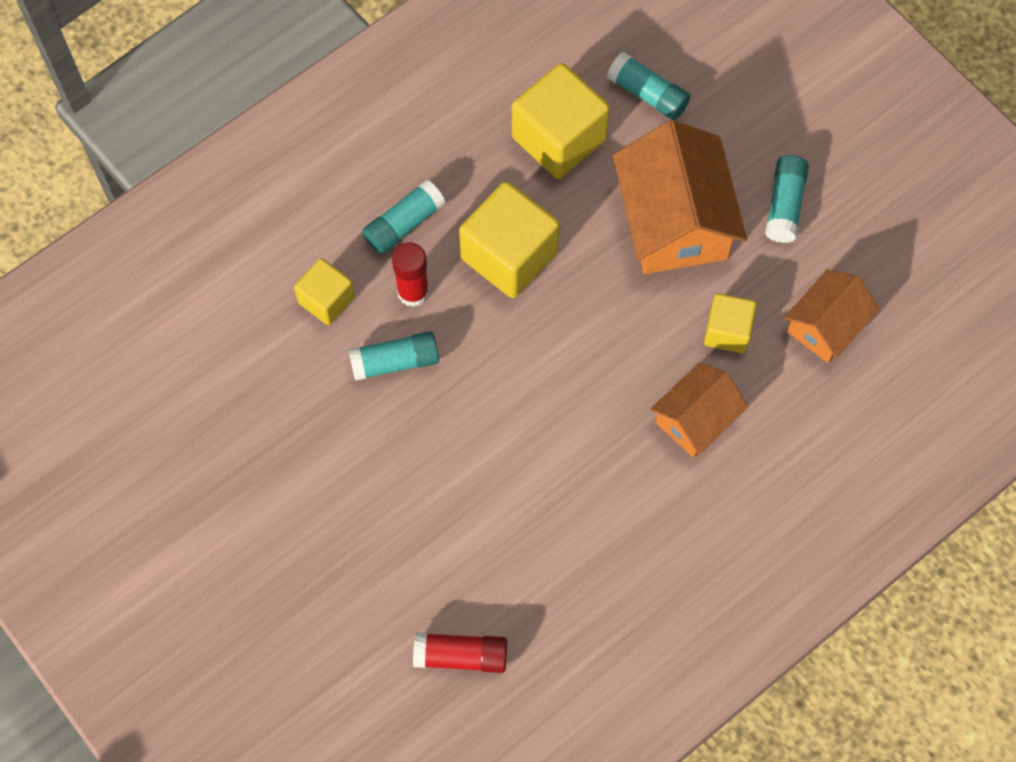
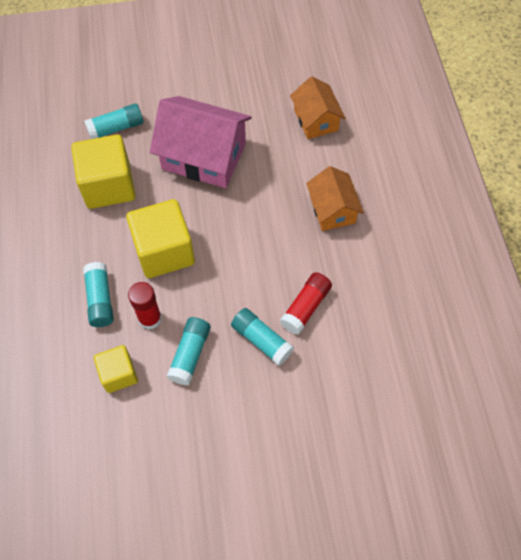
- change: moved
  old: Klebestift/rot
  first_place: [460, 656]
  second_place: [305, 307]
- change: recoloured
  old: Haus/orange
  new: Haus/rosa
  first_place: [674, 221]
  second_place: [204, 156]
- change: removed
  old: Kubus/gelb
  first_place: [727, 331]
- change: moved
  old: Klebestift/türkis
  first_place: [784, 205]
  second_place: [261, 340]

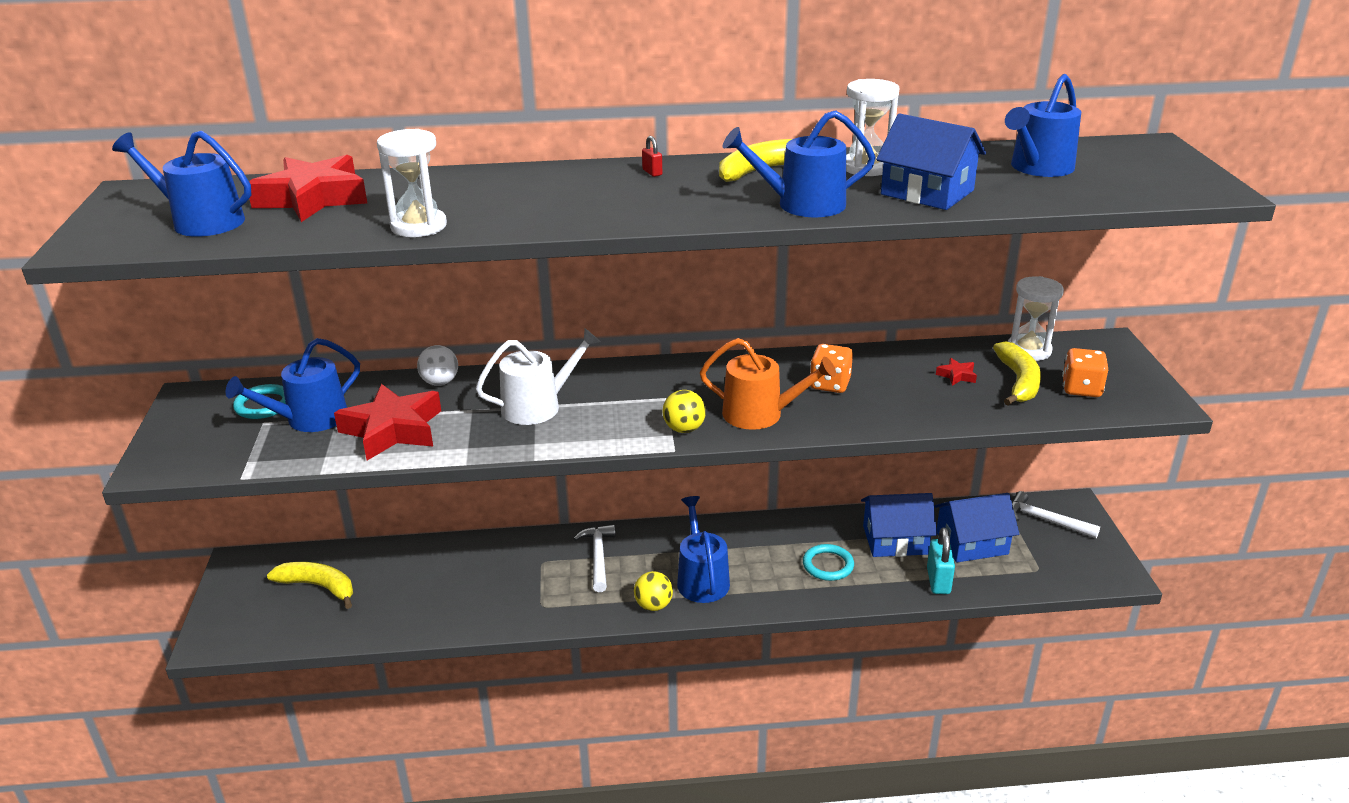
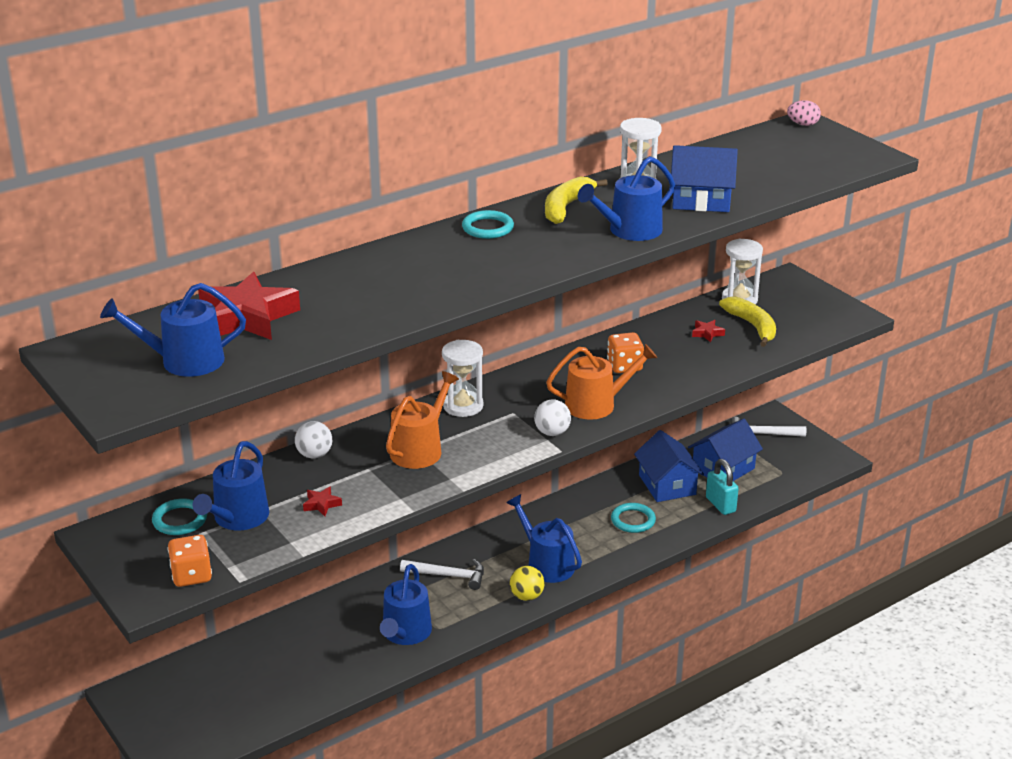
- change: removed
  old: Banane/gelb
  first_place: [319, 587]
- change: resized
  old: Stern/rot
  first_place: [392, 430]
  second_place: [321, 504]
  factor: 0.41
- change: moved
  old: Sanduhr/weiß
  first_place: [419, 226]
  second_place: [463, 406]
- change: recoloured
  old: Gießkanne/weiß
  new: Gießkanne/orange
  first_place: [538, 406]
  second_place: [420, 449]
- change: turned
  old: Hammer/weiß
  first_place: [598, 557]
  second_place: [448, 576]
  degrees: 135
- change: replaced
  old: Vorhängeschloss/rot
  new: Ring/türkis
  first_place: [652, 172]
  second_place: [487, 228]
- change: recoloured
  old: Ball/gelb
  new: Ball/weiß
  first_place: [684, 429]
  second_place: [552, 433]
- change: turned
  old: Haus/blau
  first_place: [895, 540]
  second_place: [667, 485]
  degrees: -75
- change: moved
  old: Gießkanne/blau
  first_place: [1038, 168]
  second_place: [405, 633]
- change: moved
  old: Spielwürfel/orange
  first_place: [1081, 389]
  second_place: [191, 576]
- change: added
  new: Ei/rosa
  second_place: [803, 124]

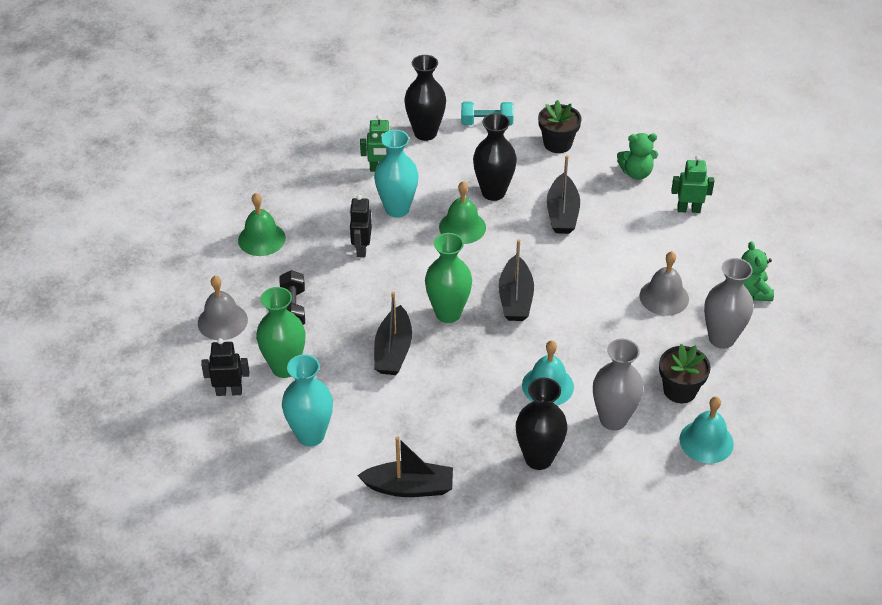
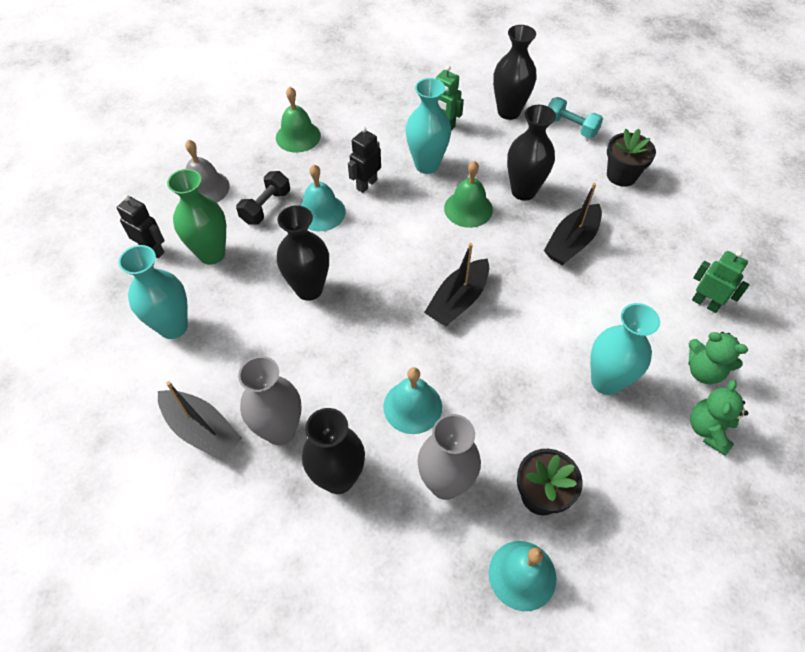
- change: replaced
  old: Boot/schwarz
  new: Vase/schwarz
  first_place: [393, 350]
  second_place: [309, 289]
- change: removed
  old: Vase/grün
  first_place: [448, 313]
- change: moved
  old: Teddybär/grün
  first_place: [636, 173]
  second_place: [703, 371]
- change: replaced
  old: Glocke/grau
  new: Vase/türkis
  first_place: [664, 297]
  second_place: [606, 381]
- change: moved
  old: Vase/grau
  first_place: [721, 338]
  second_place: [280, 430]
- change: added
  new: Glocke/türkis
  second_place: [321, 212]

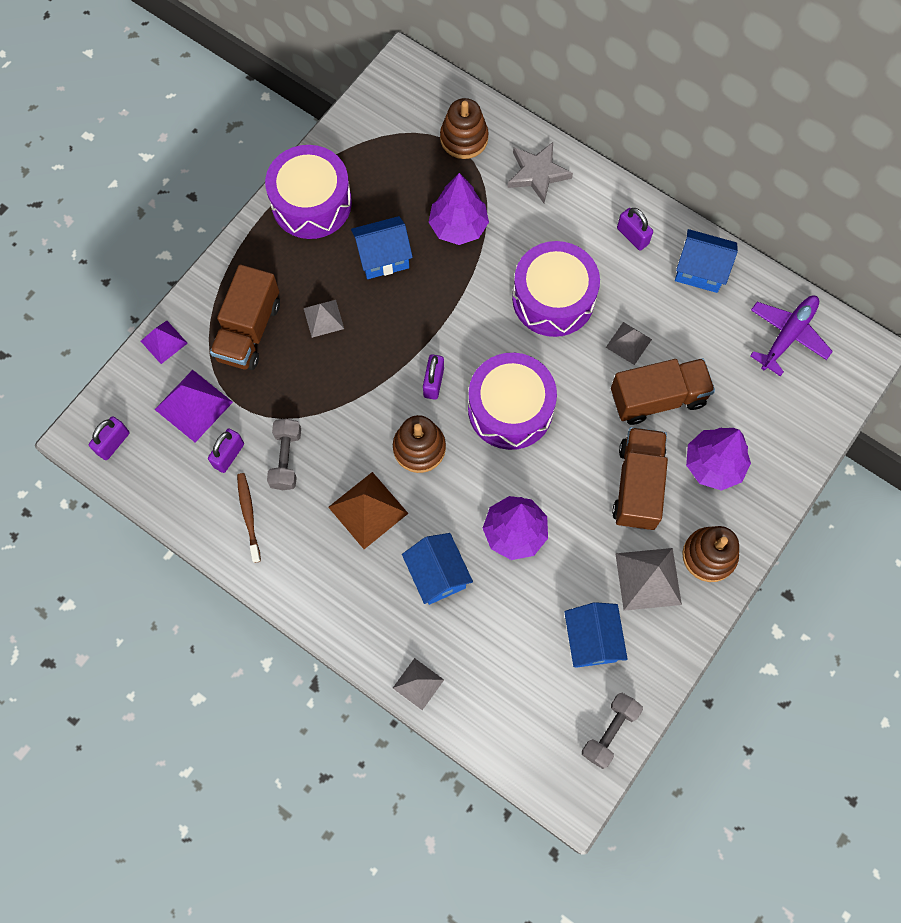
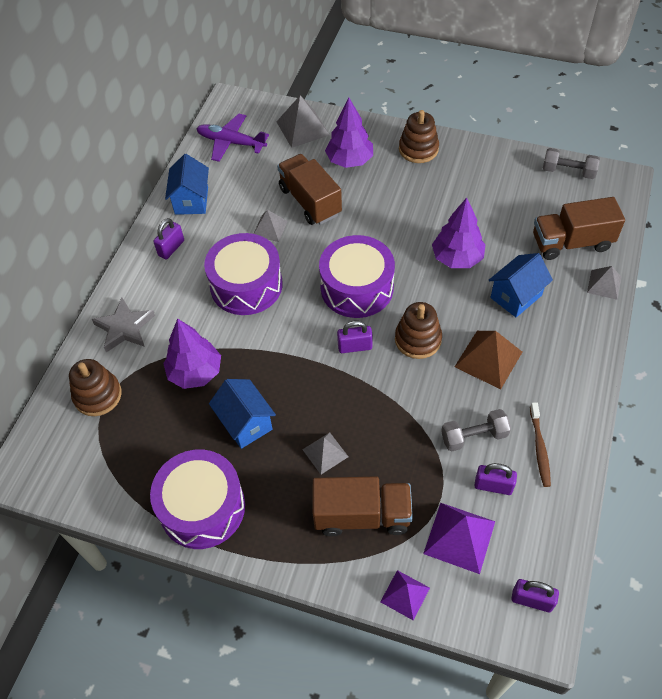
- change: turned
  old: Zahnbürste/braun
  first_place: [249, 515]
  second_place: [539, 448]
  degrees: -60
- change: removed
  old: Haus/blau
  first_place: [591, 640]
- change: moved
  old: Lastwagen/braun
  first_place: [637, 485]
  second_place: [571, 242]
- change: moved
  old: Pyramide/grau
  first_place: [648, 578]
  second_place: [302, 128]

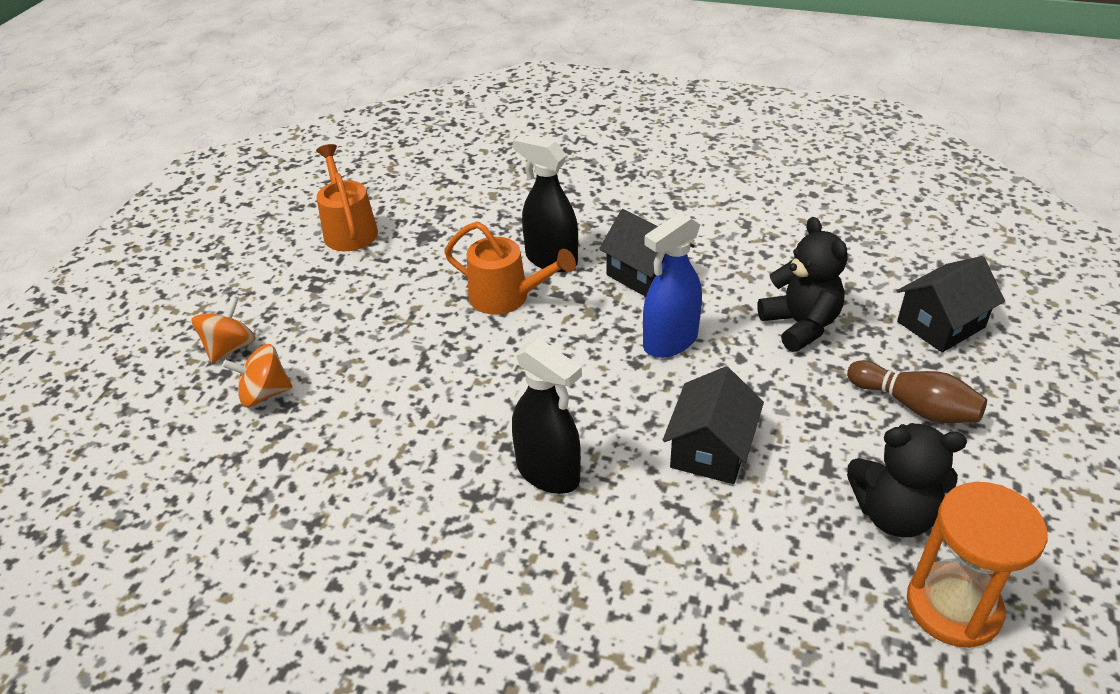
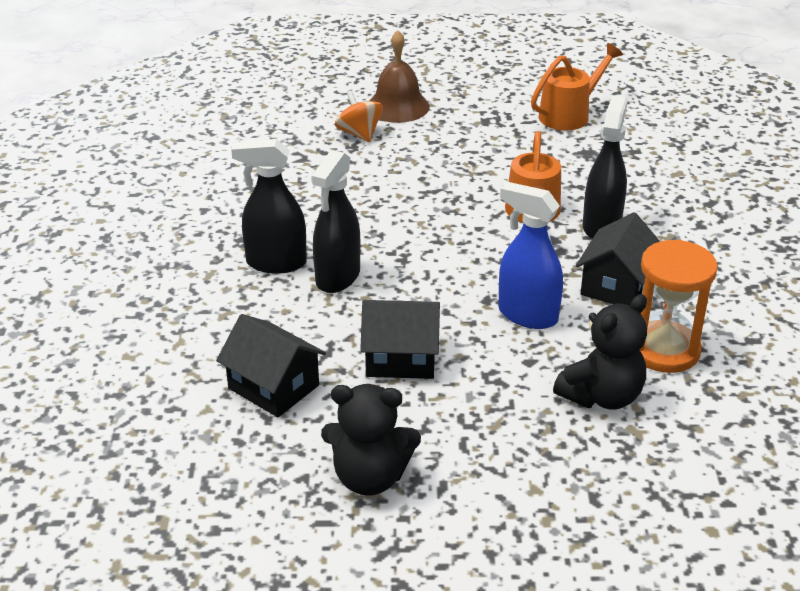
- change: replaced
  old: Kreisel/orange
  new: Glocke/braun
  first_place: [230, 348]
  second_place: [398, 106]
- change: removed
  old: Bowlingkegel/braun
  first_place: [915, 406]
- change: turned
  old: Teddybär/schwarz
  first_place: [893, 514]
  second_place: [370, 477]
  degrees: -75
- change: moved
  old: Haus/schwarz
  first_place: [940, 324]
  second_place: [273, 387]
- change: moved
  old: Sanduhr/orange
  first_place: [953, 607]
  second_place: [664, 350]
- change: added
  new: Sprühflasche/schwarz
  second_place: [276, 263]

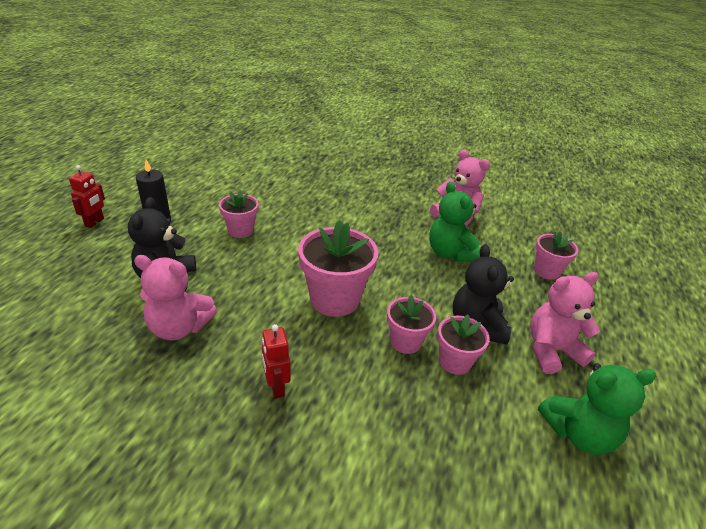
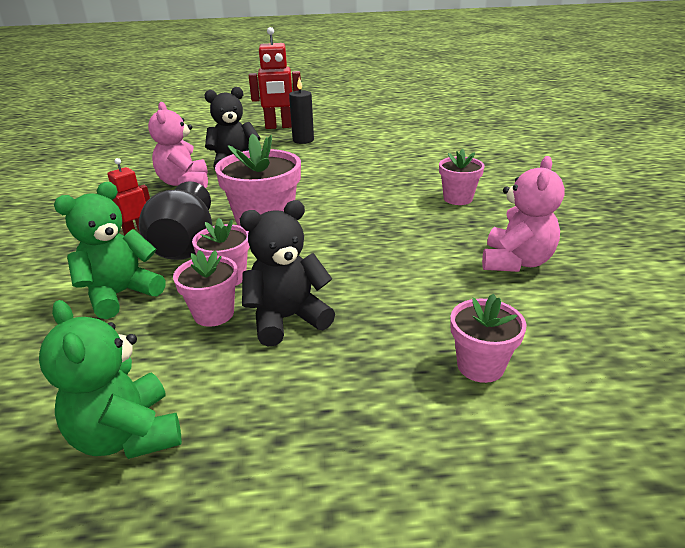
- change: resized
  old: Roboter/rot
  first_place: [95, 222]
  second_place: [279, 127]
  factor: 1.77
- change: moved
  old: Blumentopf/rosa
  first_place: [241, 230]
  second_place: [458, 198]
- change: moved
  old: Teddybär/grün
  first_place: [449, 253]
  second_place: [121, 294]
- change: removed
  old: Teddybär/rosa
  first_place: [551, 351]
- change: added
  new: Vase/schwarz
  second_place: [185, 246]

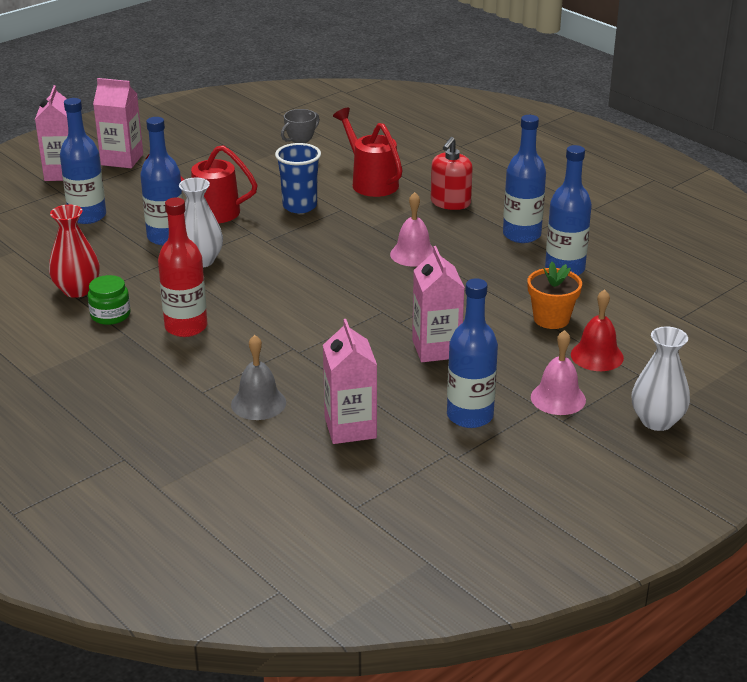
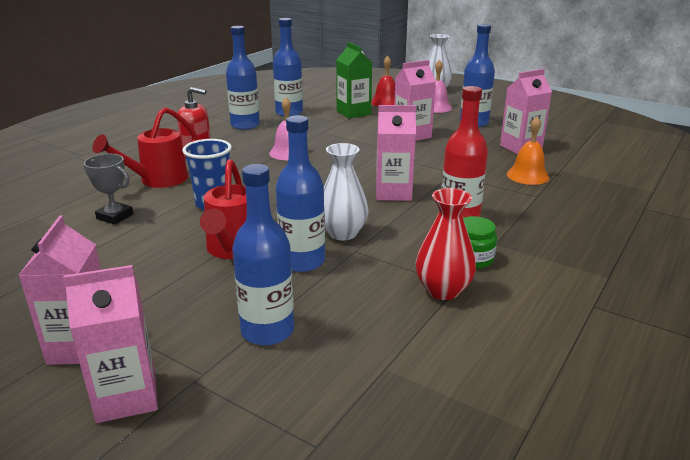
- change: recoloured
  old: Glocke/grau
  new: Glocke/orange
  first_place: [258, 403]
  second_place: [527, 175]
- change: replaced
  old: Blumentopf/orange
  new: Getränkekarton/grün
  first_place: [551, 319]
  second_place: [353, 112]
- change: added
  new: Getränkekarton/rosa
  second_place: [393, 193]

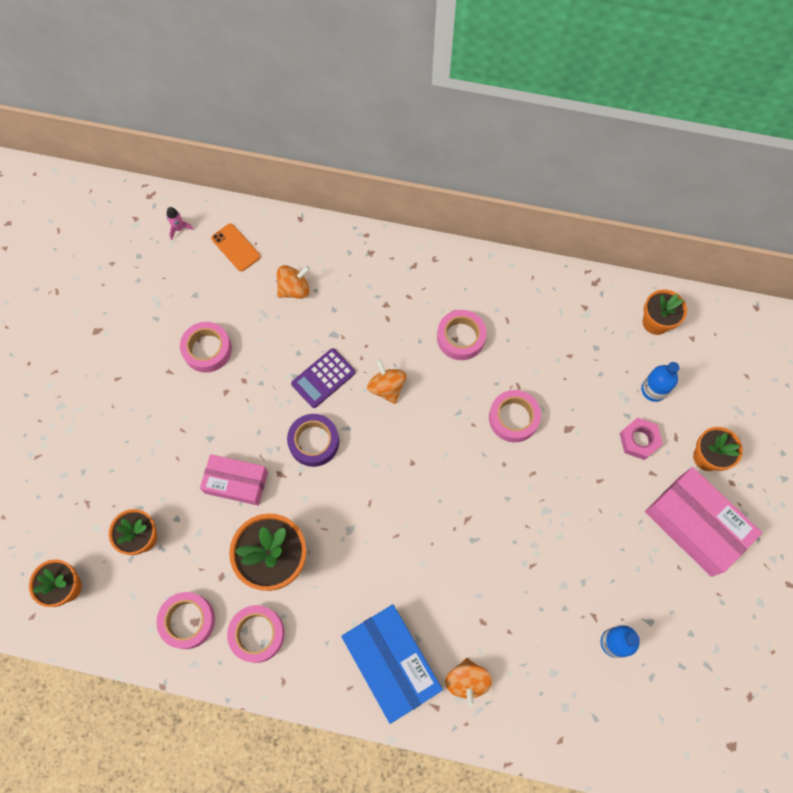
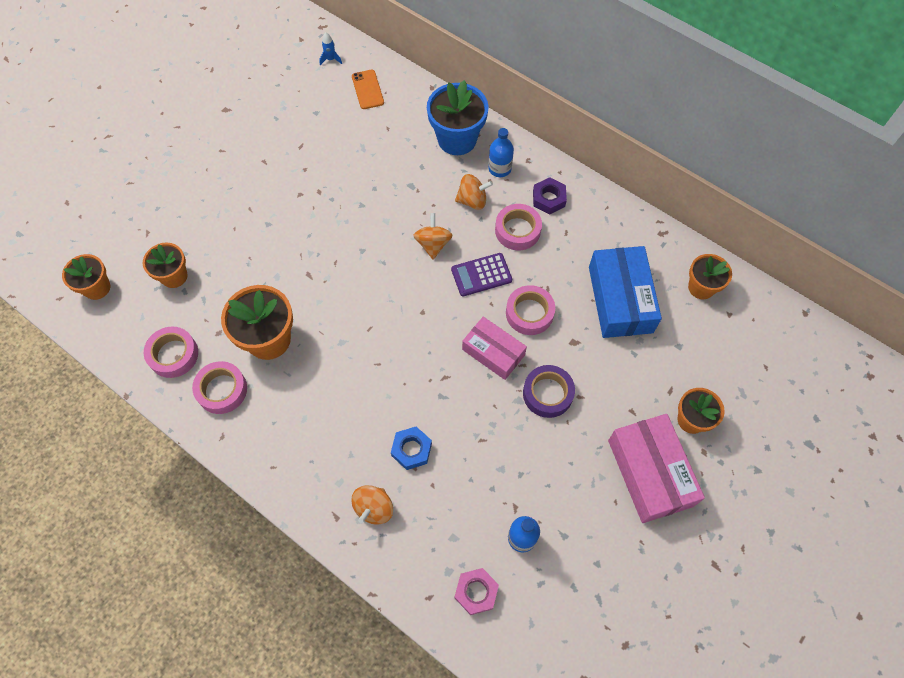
- change: recoloured
  old: Rakete/rosa
  new: Rakete/blau
  first_place: [179, 229]
  second_place: [330, 59]
- change: removed
  old: Klebeband/rosa
  first_place: [207, 349]
- change: moved
  old: Schachtel/rosa
  first_place: [236, 482]
  second_place: [493, 352]
- change: moved
  old: Kreisel/orange
  first_place: [294, 289]
  second_place: [472, 200]
- change: moved
  old: Klebeband/lila
  first_place: [314, 442]
  second_place: [547, 393]
- change: moved
  old: Taschenrechner/lila
  first_place: [323, 378]
  second_place: [481, 275]
- change: moved
  old: Schachtel/blau
  first_place: [391, 663]
  second_place: [620, 299]
- change: moved
  old: Sechskantmutter/rosa
  first_place: [639, 440]
  second_place: [476, 592]
- change: moved
  old: Flasche/blau
  first_place: [653, 390]
  second_place: [499, 168]
- change: added
  new: Sechskantmutter/blau
  second_place: [411, 450]
- change: added
  new: Blumentopf/blau
  second_place: [457, 139]
- change: added
  new: Sechskantmutter/lila
  second_place: [548, 199]

